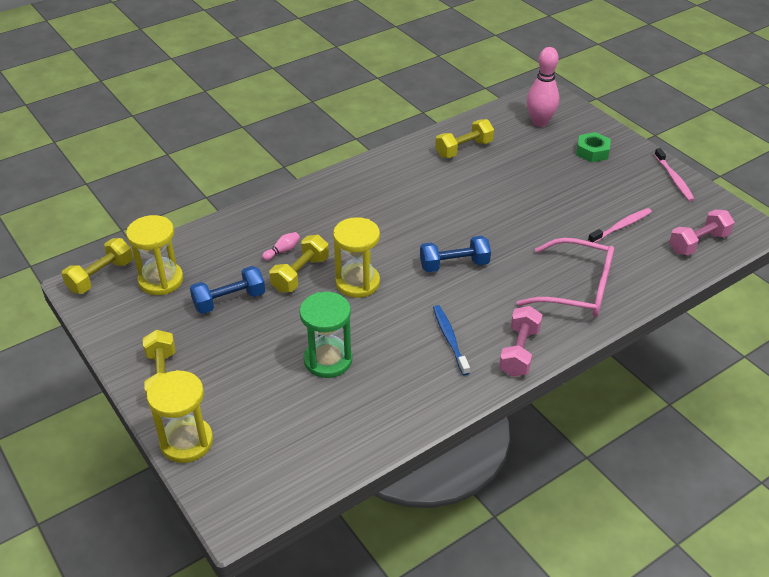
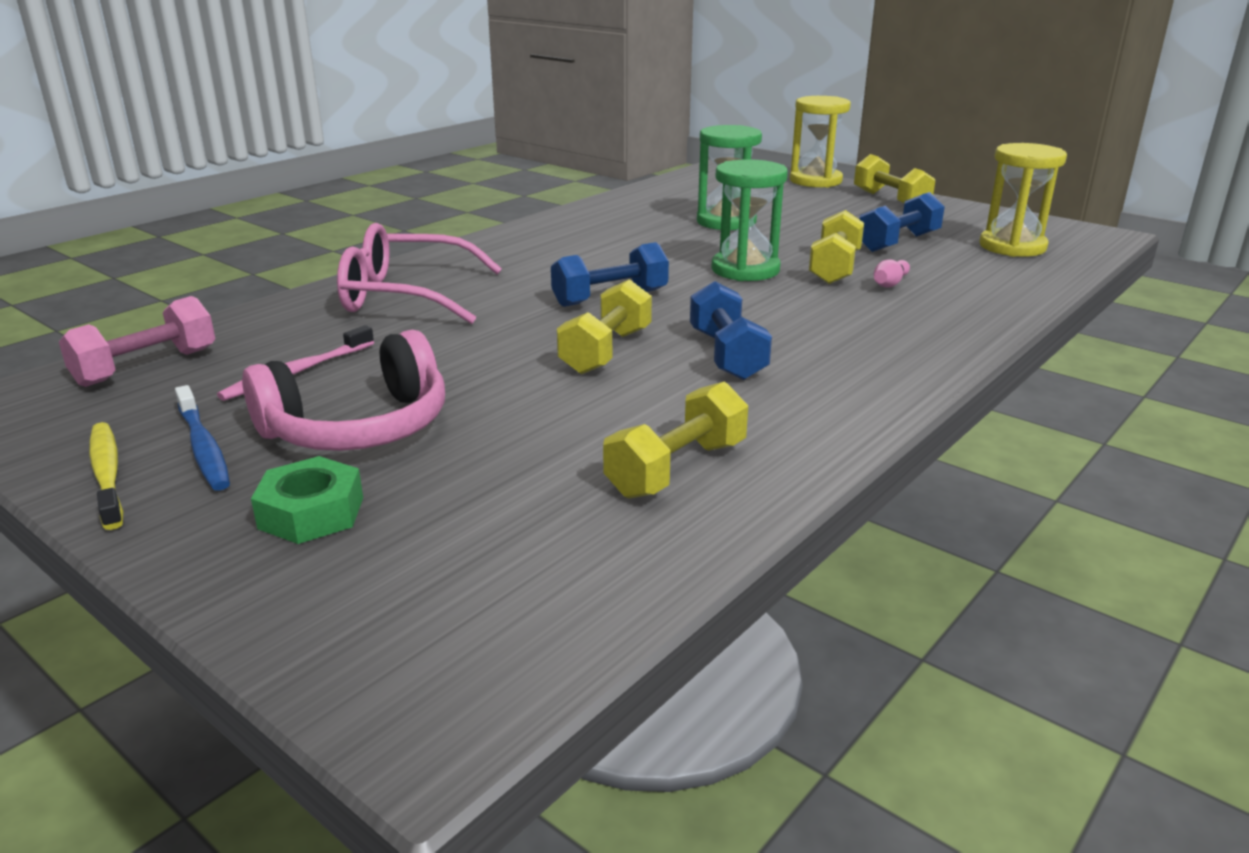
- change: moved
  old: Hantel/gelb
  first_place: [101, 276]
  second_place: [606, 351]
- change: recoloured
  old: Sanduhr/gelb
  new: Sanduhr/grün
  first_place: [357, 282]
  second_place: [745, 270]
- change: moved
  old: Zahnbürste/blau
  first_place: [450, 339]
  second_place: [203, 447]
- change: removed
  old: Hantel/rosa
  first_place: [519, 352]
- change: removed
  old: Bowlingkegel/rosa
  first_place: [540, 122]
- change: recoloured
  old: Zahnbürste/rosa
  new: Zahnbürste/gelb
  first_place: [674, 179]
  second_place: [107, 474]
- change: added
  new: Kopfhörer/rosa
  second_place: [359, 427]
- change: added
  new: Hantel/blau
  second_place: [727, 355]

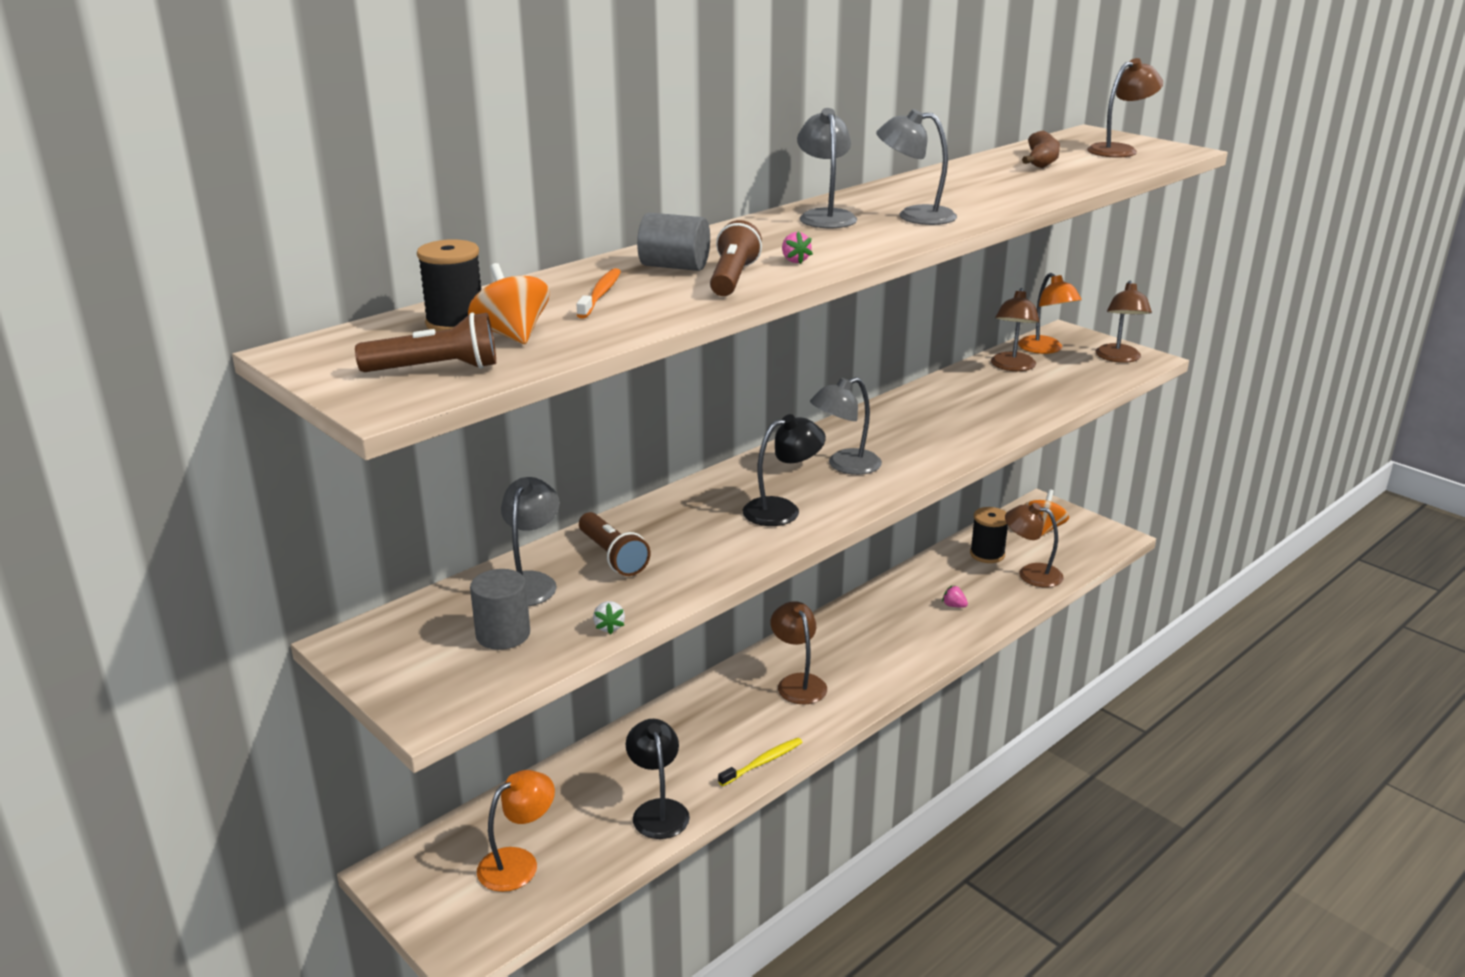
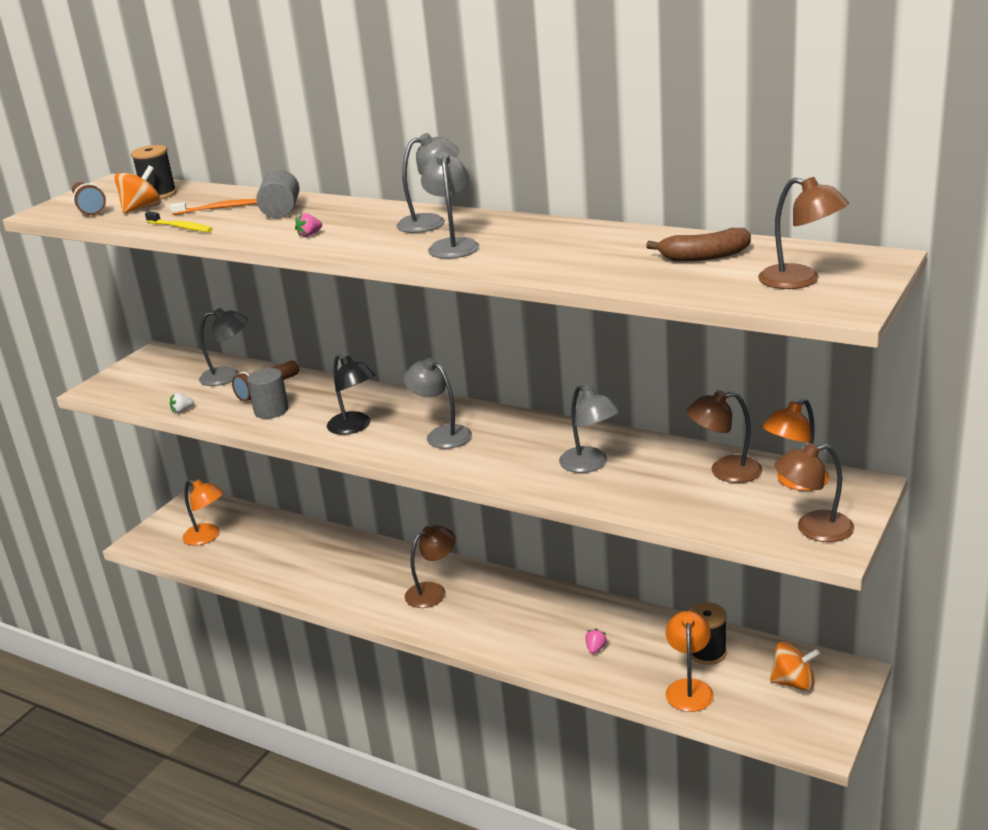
- change: moved
  old: Vollzylinder/grau
  first_place: [503, 634]
  second_place: [271, 410]
- change: removed
  old: Lampe/schwarz
  first_place: [658, 810]
- change: removed
  old: Taschenlampe/braun
  first_place: [733, 278]
- change: moved
  old: Zahnbürste/gelb
  first_place: [762, 762]
  second_place: [180, 227]
- change: recoloured
  old: Lampe/braun
  new: Lampe/orange
  first_place: [1031, 574]
  second_place: [689, 688]
- change: added
  new: Lampe/grau
  second_place: [590, 465]

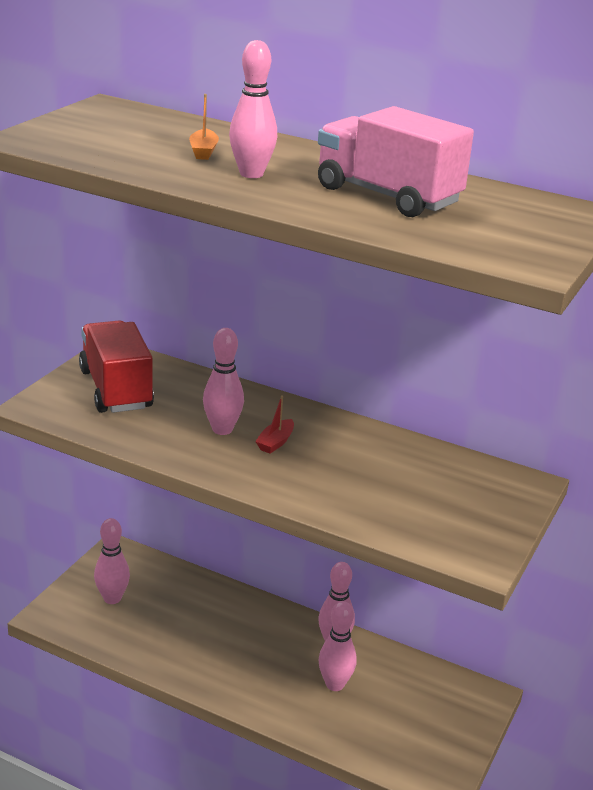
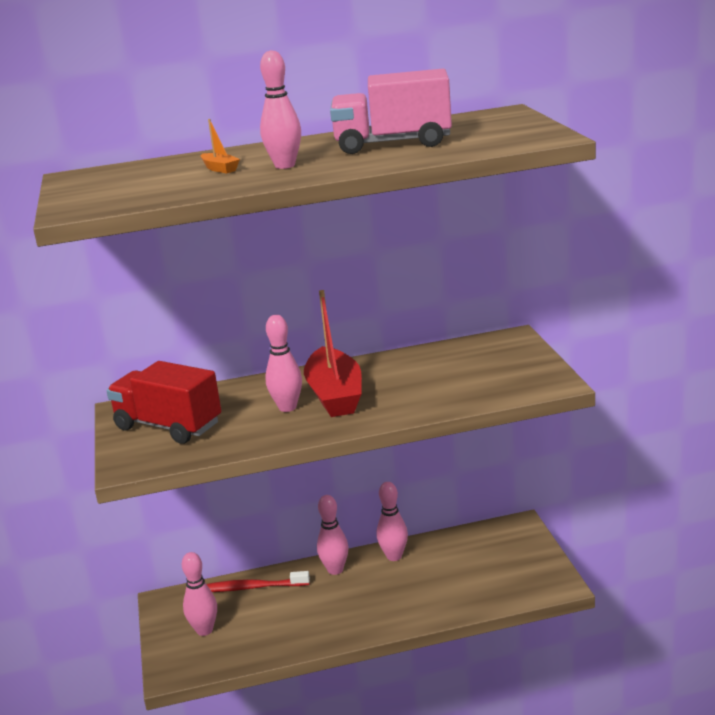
- change: resized
  old: Boot/rot
  first_place: [275, 442]
  second_place: [335, 395]
  factor: 2.44
- change: moved
  old: Bowlingkegel/rosa
  first_place: [335, 684]
  second_place: [335, 570]
- change: added
  new: Zahnbürste/rot
  second_place: [251, 587]

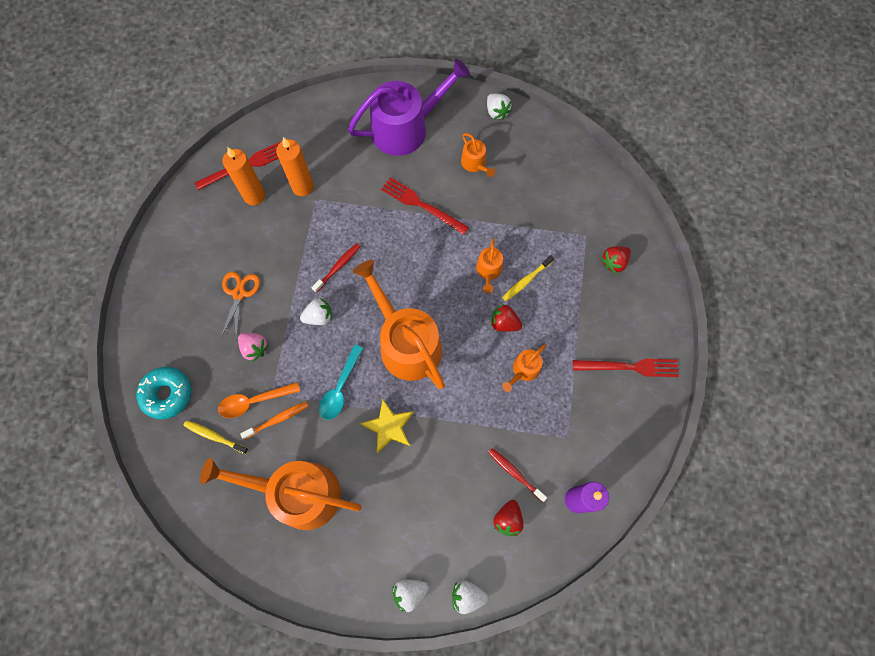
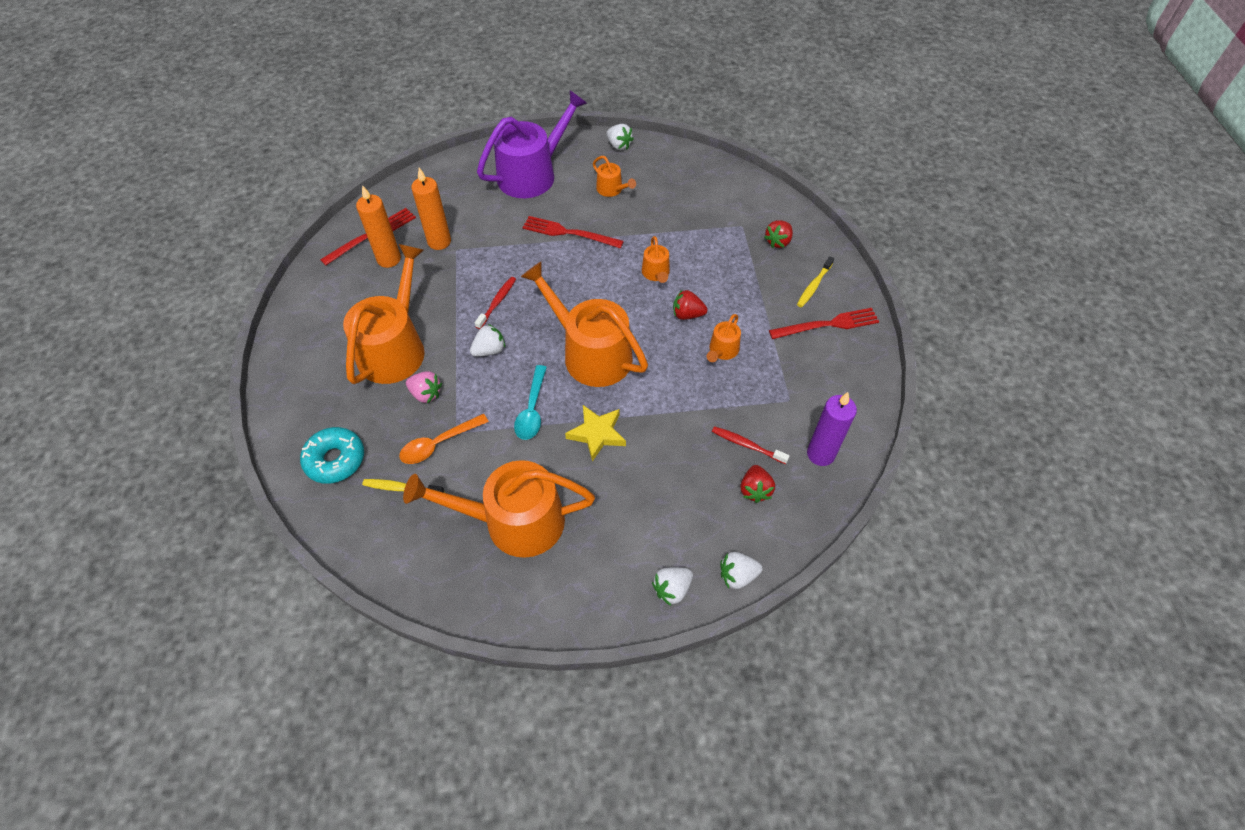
- change: replaced
  old: Schere/orange
  new: Gießkanne/orange
  first_place: [239, 293]
  second_place: [395, 348]
- change: removed
  old: Zahnbürste/orange
  first_place: [277, 419]
- change: moved
  old: Zahnbürste/gelb
  first_place: [526, 280]
  second_place: [814, 286]

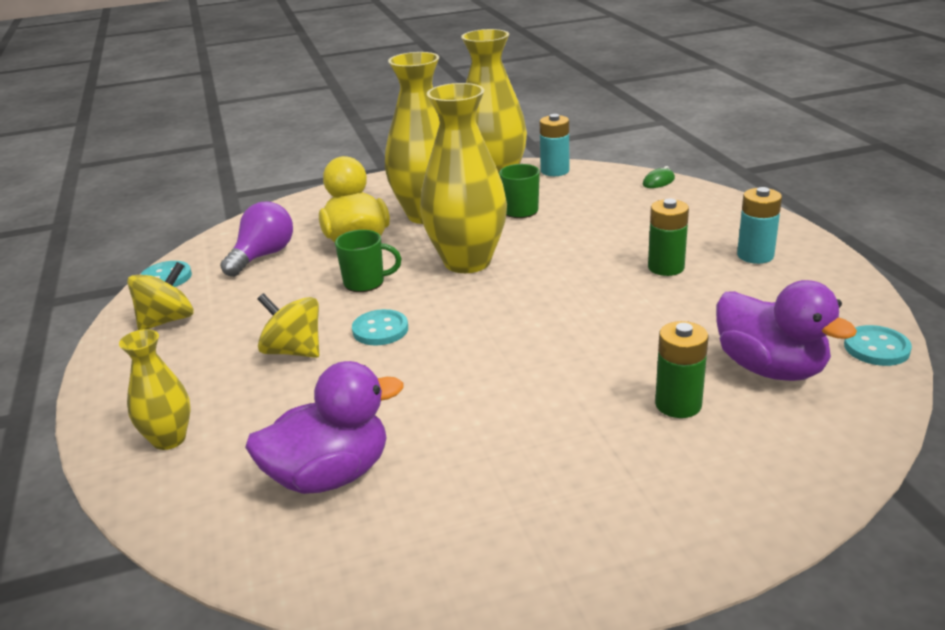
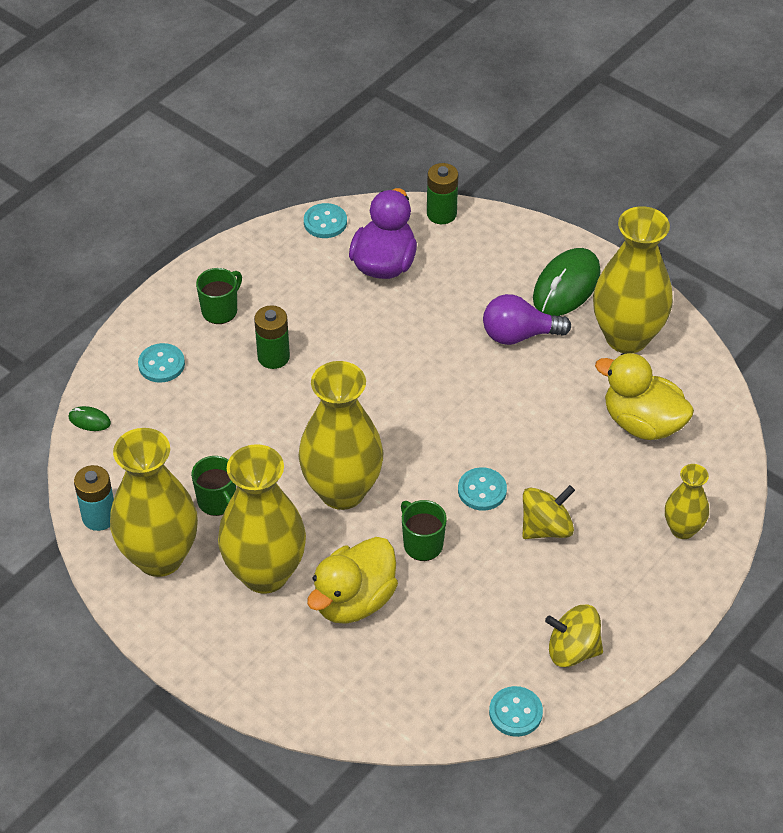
- change: moved
  old: Glühbirne/lila
  first_place: [263, 256]
  second_place: [519, 335]
- change: recoloured
  old: Ente/lila
  new: Ente/gelb
  first_place: [330, 475]
  second_place: [642, 423]
- change: turned
  old: Kreisel/gelb
  first_place: [294, 351]
  second_place: [546, 527]
  degrees: -120
- change: moved
  old: Batterie/grün
  first_place: [678, 404]
  second_place: [441, 214]
- change: replaced
  old: Batterie/türkis
  new: Tasse/grün
  first_place: [755, 255]
  second_place: [220, 310]
- change: added
  new: Knopf/türkis
  second_place: [161, 364]
- change: added
  new: Computermaus/grün
  second_place: [566, 286]
- change: added
  new: Vase/gelb
  second_place: [627, 337]

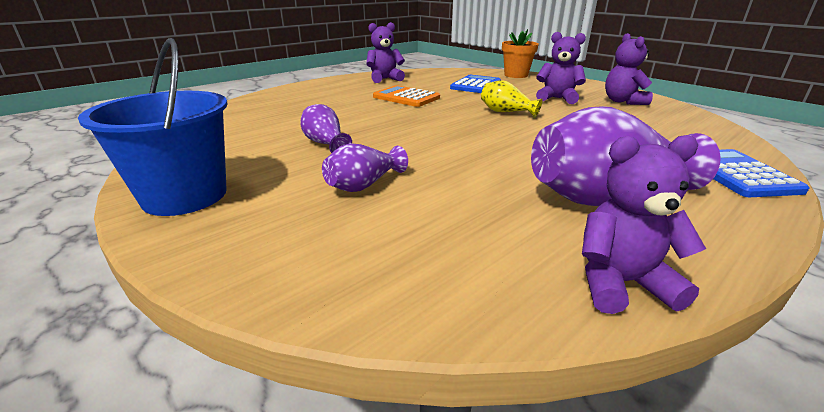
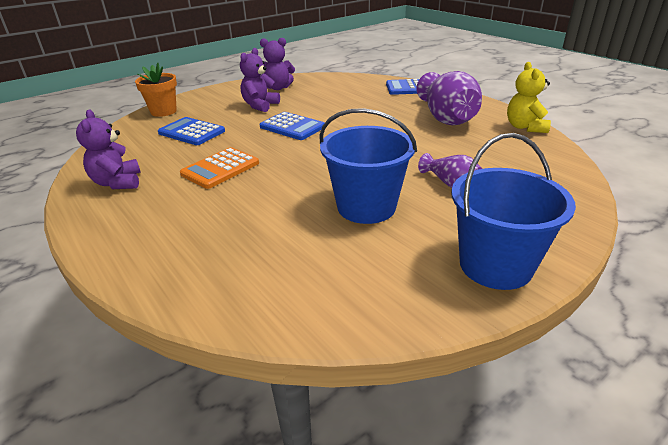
- change: replaced
  old: Vase/lila
  new: Eimer/blau
  first_place: [325, 144]
  second_place: [366, 207]
- change: replaced
  old: Vase/gelb
  new: Taschenrechner/blau
  first_place: [506, 112]
  second_place: [292, 127]
- change: recoloured
  old: Teddybär/lila
  new: Teddybär/gelb
  first_place: [621, 283]
  second_place: [525, 127]

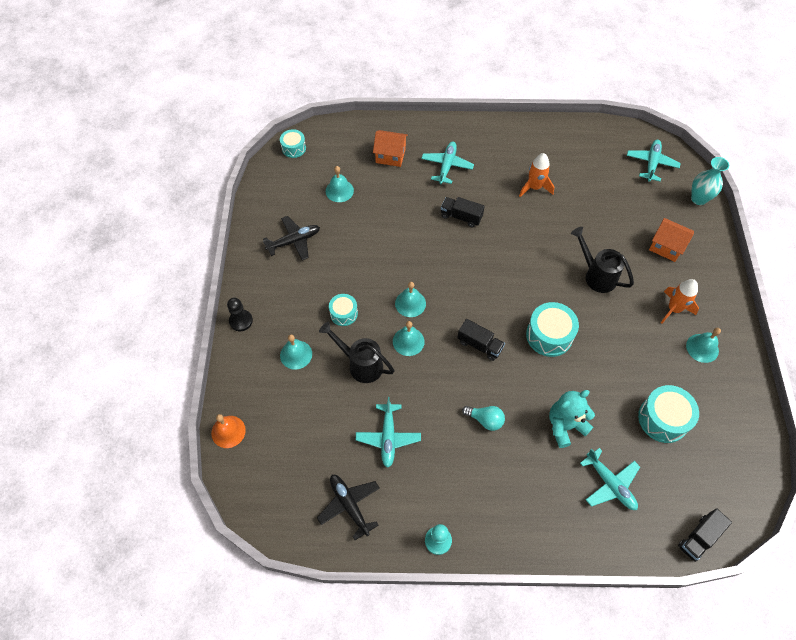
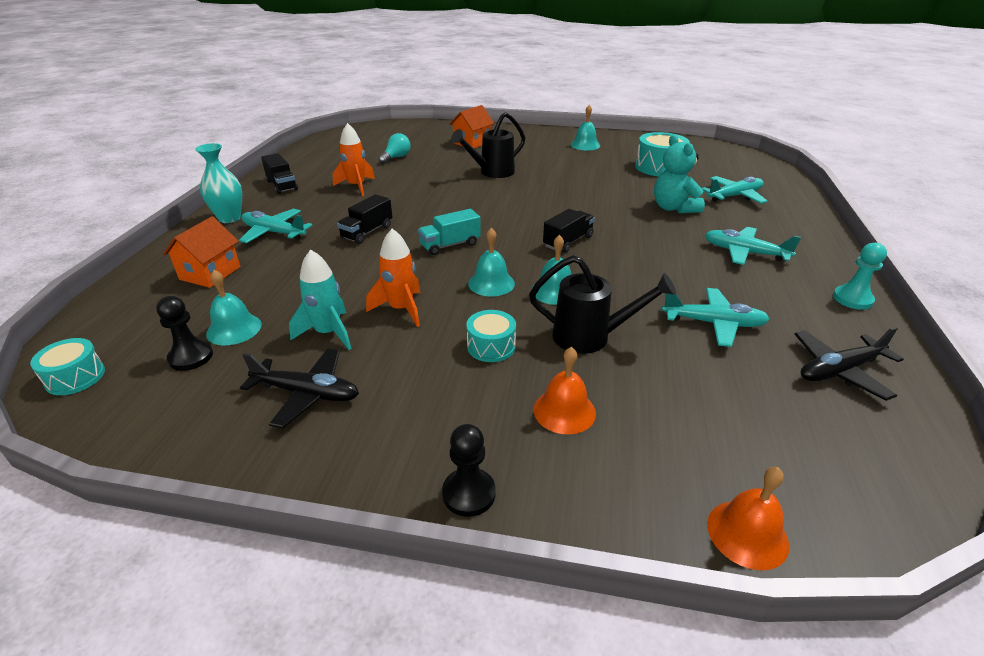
- change: turned
  old: Flugzeug/schwarz
  first_place: [294, 241]
  second_place: [307, 394]
  degrees: 120
- change: recoloured
  old: Glocke/türkis
  new: Glocke/orange
  first_place: [296, 354]
  second_place: [564, 411]
- change: turned
  old: Gießkanne/schwarz
  first_place: [361, 364]
  second_place: [590, 337]
  degrees: -120
- change: moved
  old: Glühbirne/türkis
  first_place: [485, 420]
  second_place: [396, 157]
- change: removed
  old: Trommel/türkis
  first_place: [549, 335]
- change: moved
  old: Flugzeug/türkis
  first_place: [651, 163]
  second_place: [744, 252]
- change: moved
  old: Rakete/orange
  first_place: [673, 309]
  second_place: [401, 309]
- change: moved
  old: Lastwagen/schwarz
  first_place: [699, 538]
  second_place: [282, 185]
- change: moved
  old: Vase/türkis
  first_place: [698, 199]
  second_place: [229, 218]
- change: added
  new: Bauer/schwarz
  second_place: [191, 357]
- change: added
  new: Rakete/türkis
  second_place: [328, 333]
- change: added
  new: Lastwagen/türkis
  second_place: [450, 245]

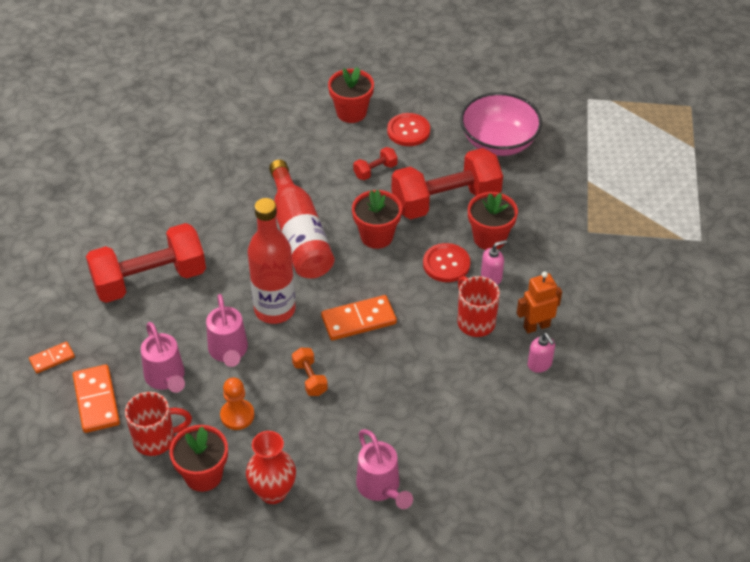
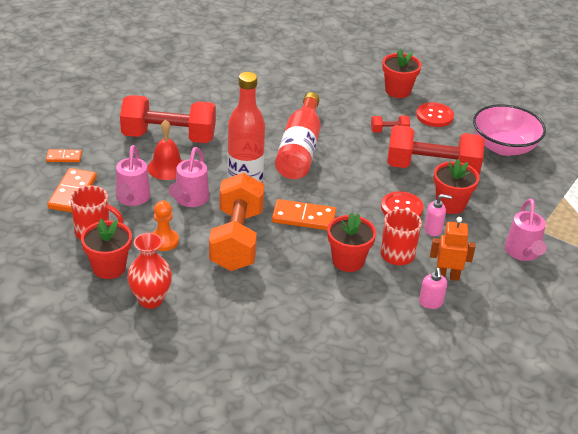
- change: resized
  old: Hantel/orange
  first_place: [310, 378]
  second_place: [236, 239]
  factor: 2.37
- change: moved
  old: Blumentopf/rot
  first_place: [376, 236]
  second_place: [348, 261]
- change: moved
  old: Gießkanne/rosa
  first_place: [381, 488]
  second_place: [523, 253]
- change: added
  new: Glocke/rot
  second_place: [167, 168]

